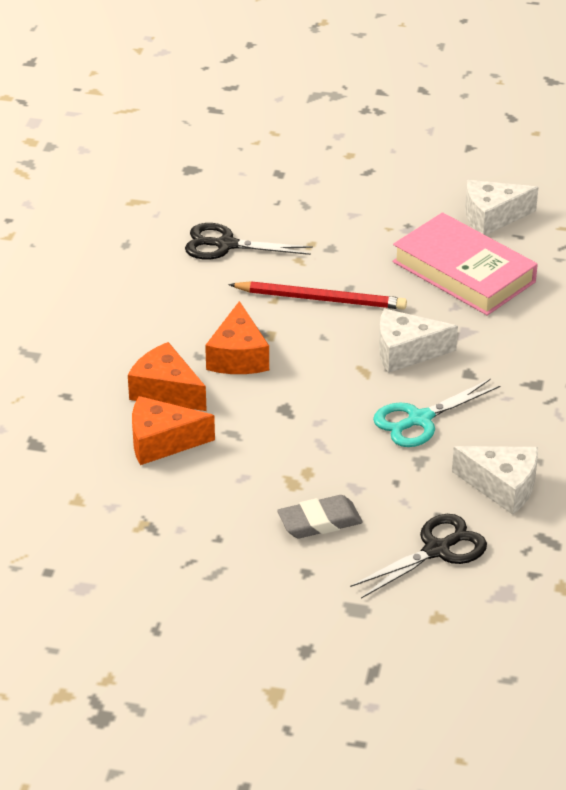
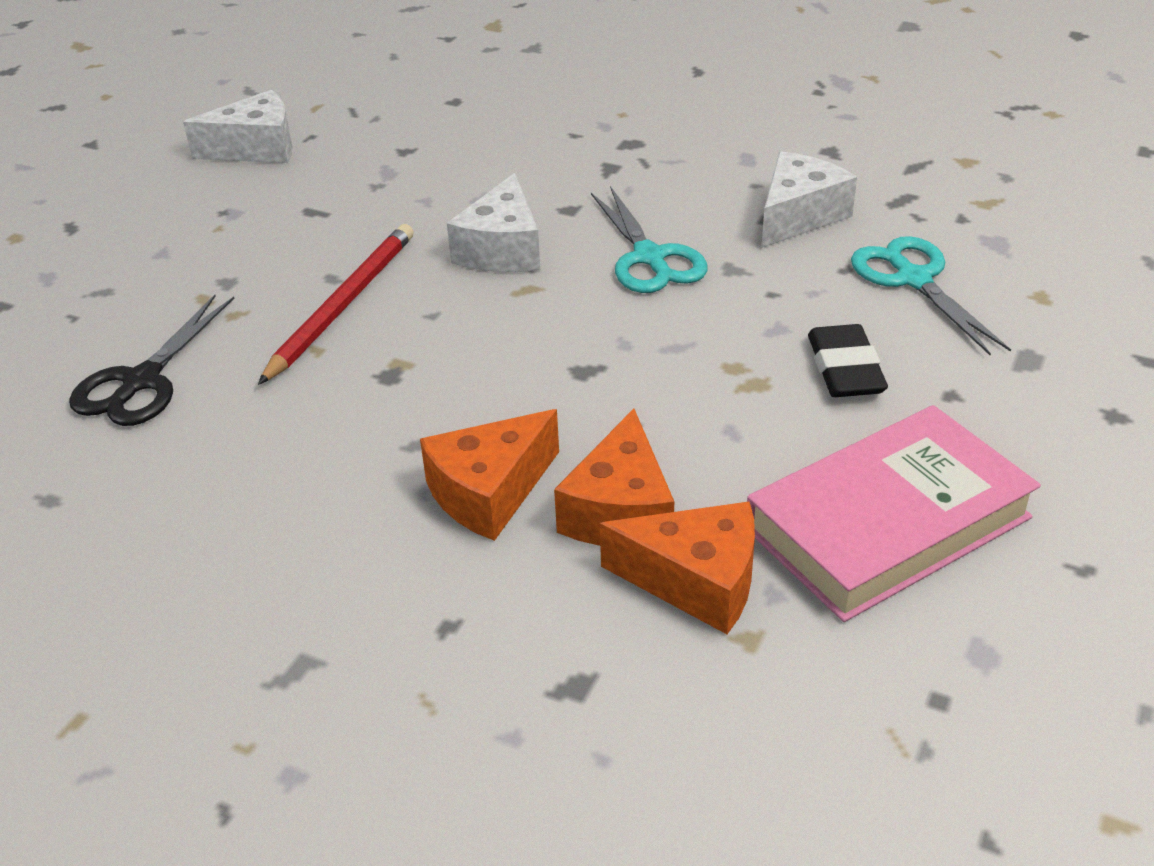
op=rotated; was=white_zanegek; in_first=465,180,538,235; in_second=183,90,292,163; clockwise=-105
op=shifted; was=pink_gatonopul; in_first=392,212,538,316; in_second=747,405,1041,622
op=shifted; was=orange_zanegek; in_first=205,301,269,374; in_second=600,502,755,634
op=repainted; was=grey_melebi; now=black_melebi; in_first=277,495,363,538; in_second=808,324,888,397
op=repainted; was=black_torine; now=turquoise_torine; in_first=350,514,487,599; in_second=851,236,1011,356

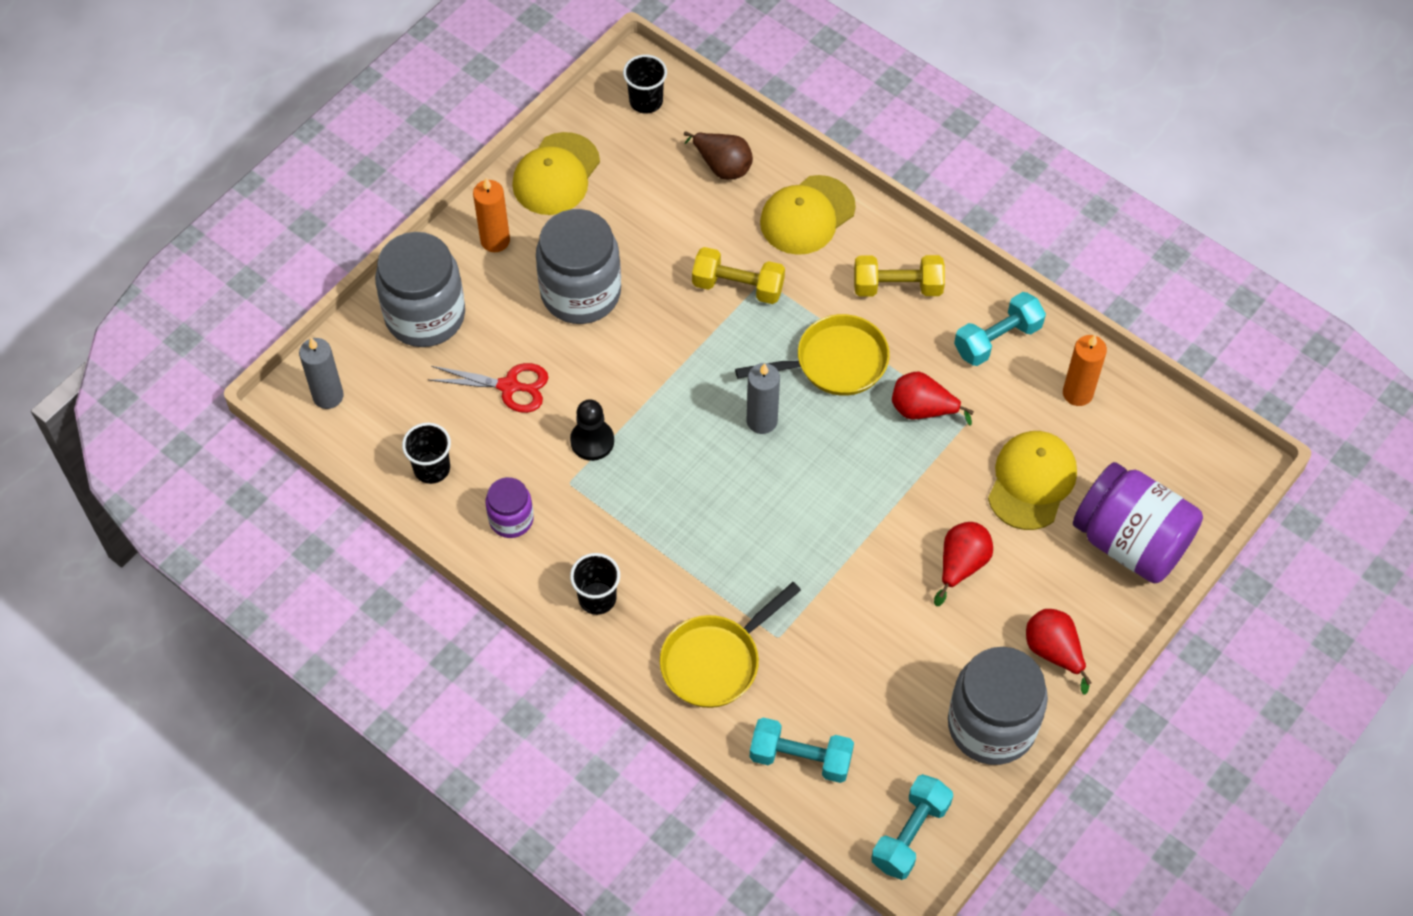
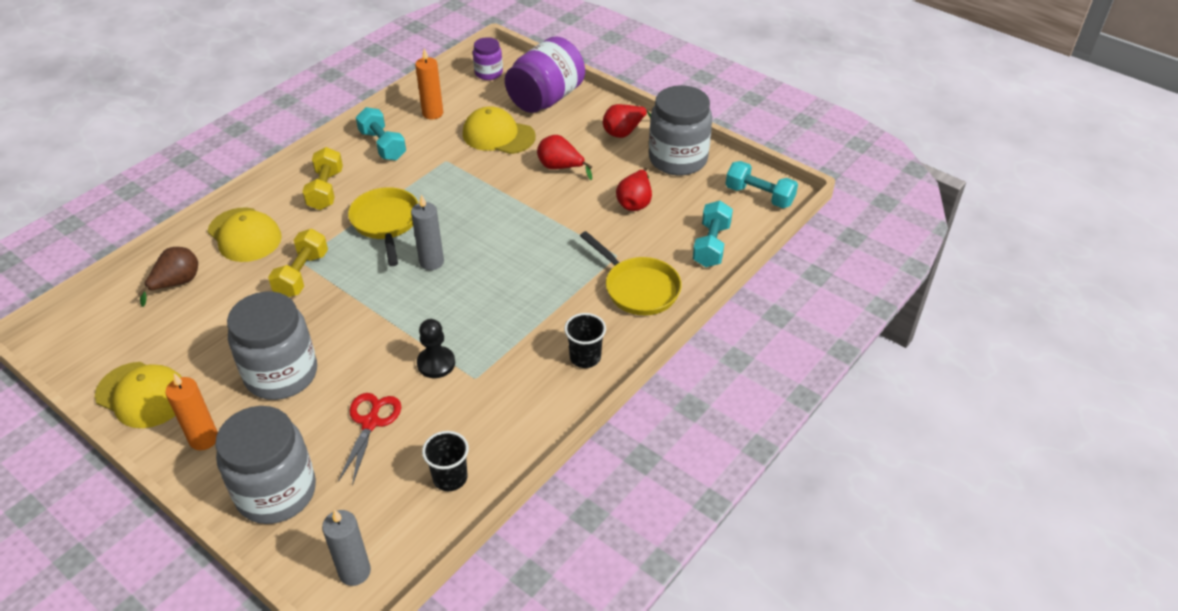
op=gone; was=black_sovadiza; in_first=623,54,667,114
op=shifted; was=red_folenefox; in_first=892,371,974,426; in_second=616,168,652,211
op=shifted; was=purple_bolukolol; in_first=485,477,534,538; in_second=473,37,503,80

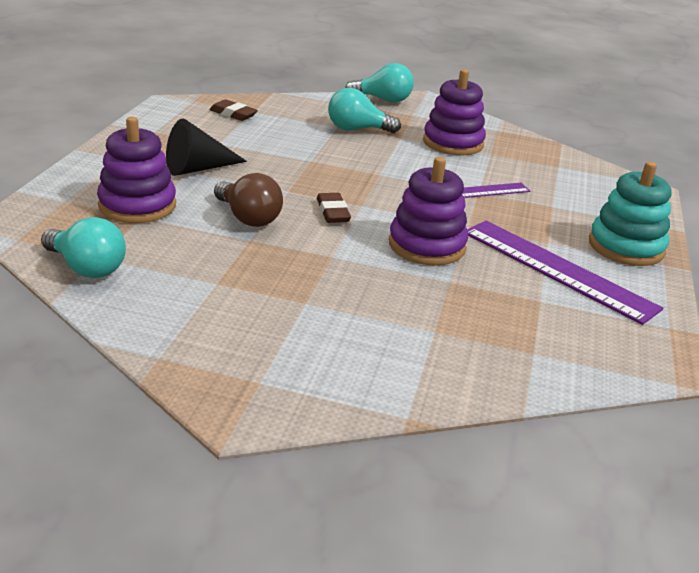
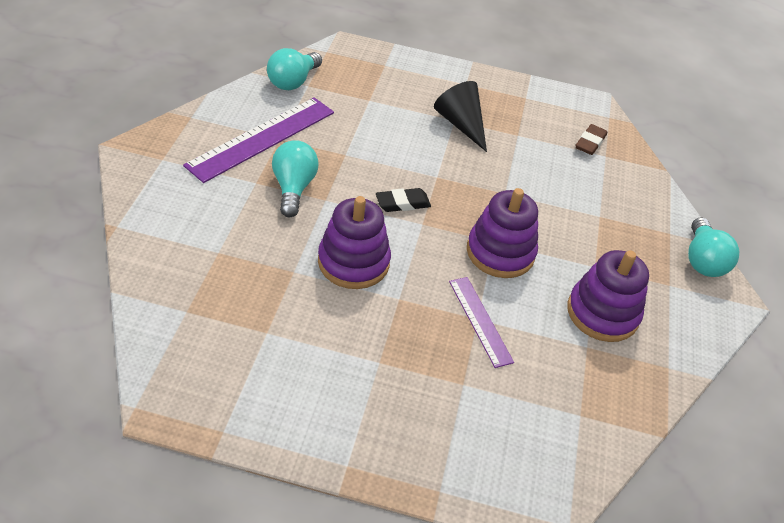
op=shifted; was=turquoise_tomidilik; in_first=328,88,401,133; in_second=272,140,319,217
op=shifted; was=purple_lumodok; in_first=97,117,176,223; in_second=467,188,538,278
op=gone; was=turquoise_lumodok; in_first=589,162,672,266
op=gone; was=brown_tomidilik; in_first=214,173,283,227
op=repainted; was=brown_melebi; now=black_melebi; in_first=317,193,351,223; in_second=376,188,431,212
op=shifted; was=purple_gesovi; in_first=467,221,663,325; in_second=183,97,334,183

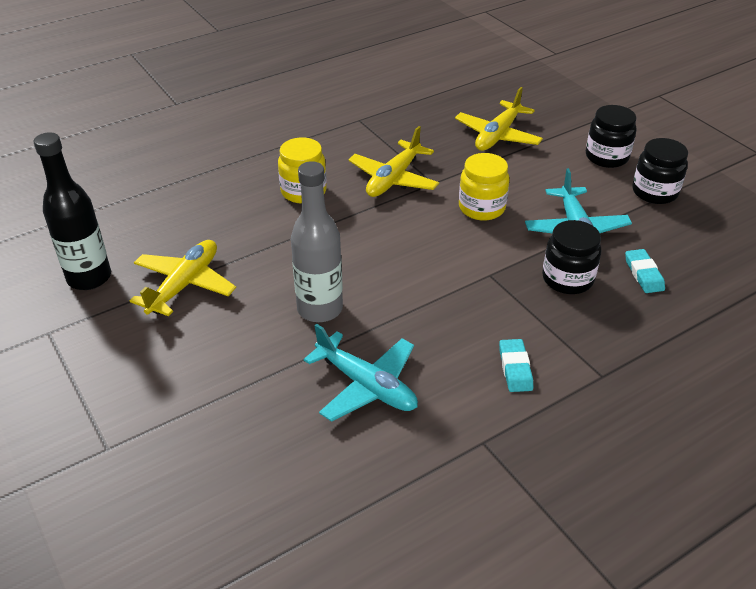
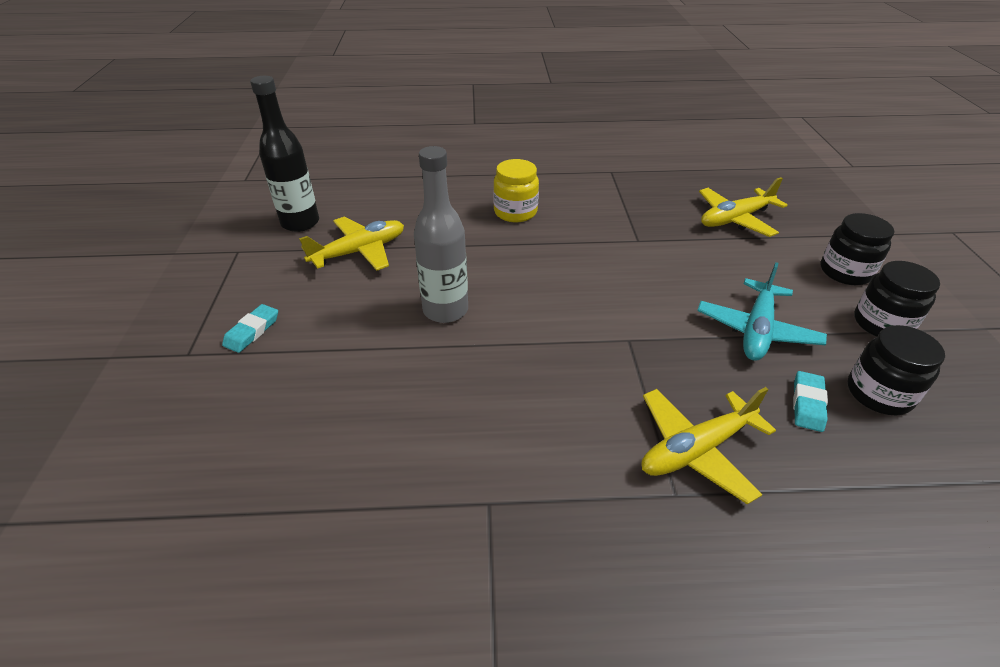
op=shifted; was=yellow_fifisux; in_first=348,126,439,197; in_second=641,387,776,505
op=gone; was=yellow_bolukolol; in_first=459,153,510,221
op=shifted; was=black_bolukolol; in_first=542,220,601,294; in_second=848,325,945,415
op=gone; was=turquoise_fifisux; in_first=303,324,418,422
op=shifted; was=turquoise_melebi; in_first=499,339,533,392; in_second=222,304,278,353

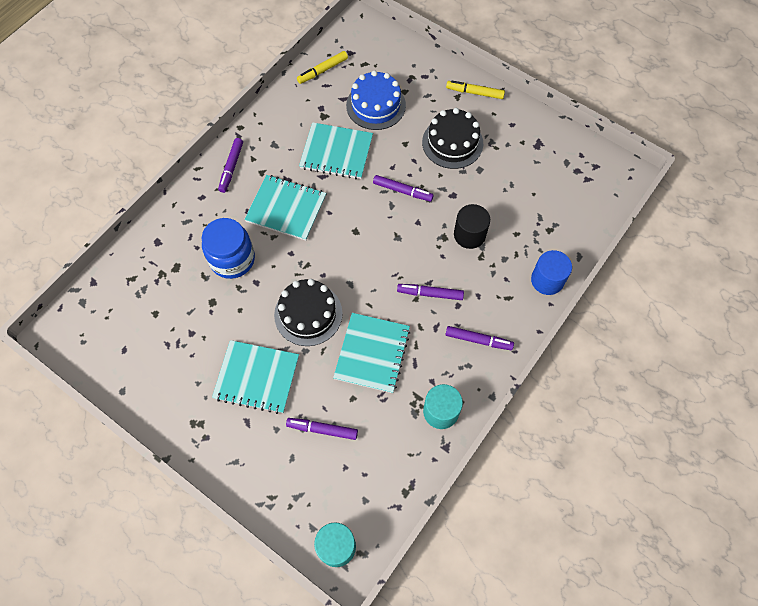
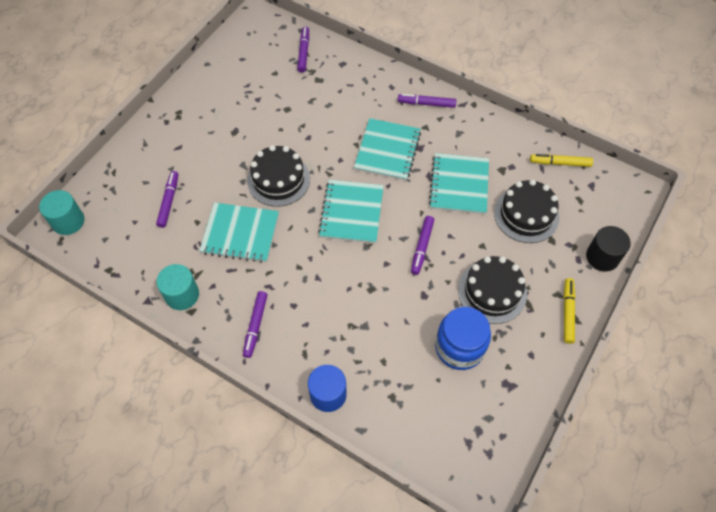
op=rotated; was=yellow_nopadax; in_first=297,51,348,84; in_second=530,154,593,167; clockwise=-45
op=repainted; was=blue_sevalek; now=black_sevalek; in_first=346,70,406,130; in_second=494,179,560,243
op=shifted; was=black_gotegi; in_first=454,204,490,249; in_second=586,226,631,272
op=shifted; was=blue_bolukolol; in_first=202,218,255,279; in_second=435,307,491,370
op=shifted; was=purple_nopadax; in_first=397,284,464,300; in_second=297,27,309,72
op=shifted; was=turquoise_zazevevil; in_first=212,340,299,414; in_second=318,180,384,244

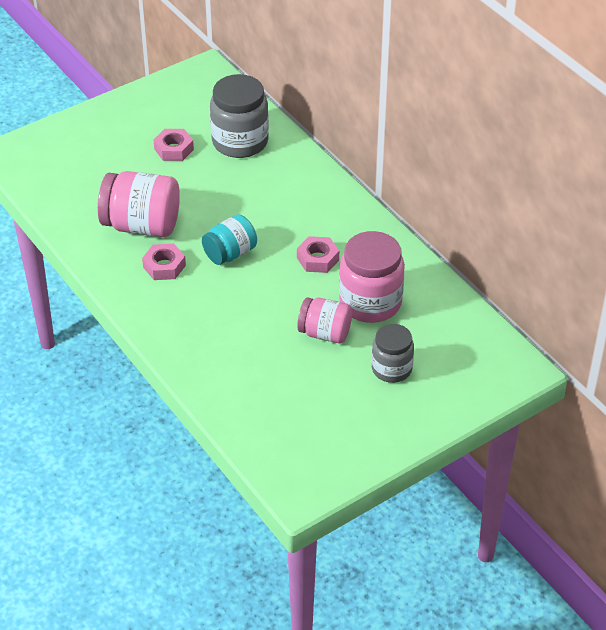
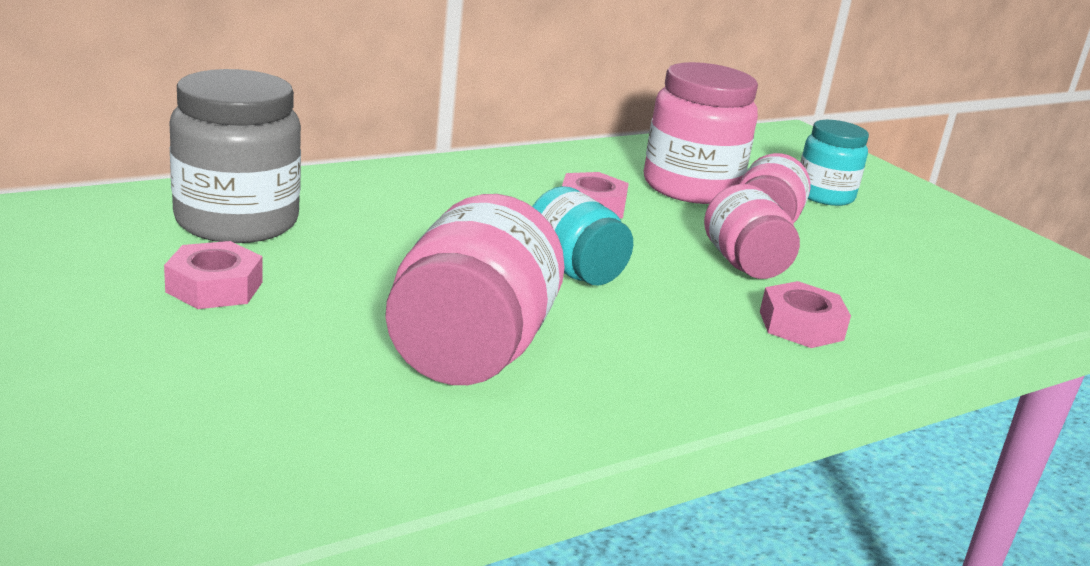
op=shifted; was=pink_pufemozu; in_first=142,244,186,280; in_second=760,281,851,348
op=repainted; was=grey_bolukolol; now=turquoise_bolukolol; in_first=372,324,414,383; in_second=800,120,869,206
op=new; now=pink_bolukolol; in_second=704,184,800,279

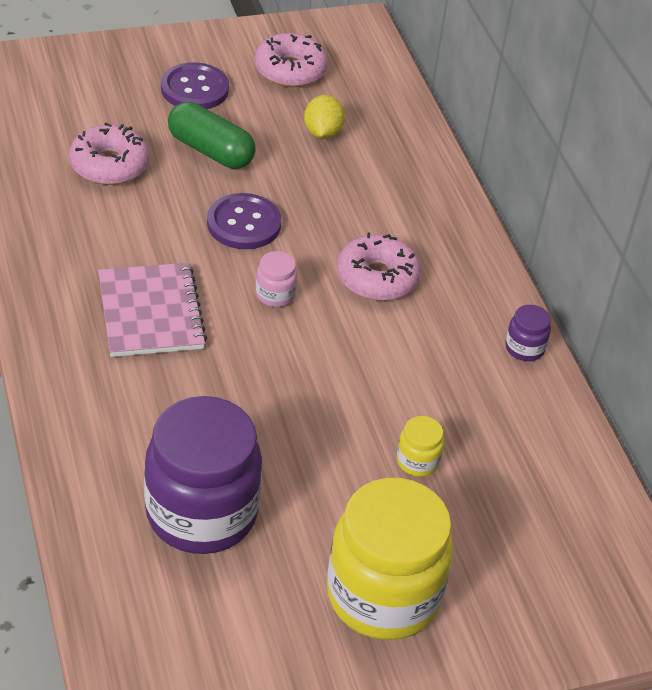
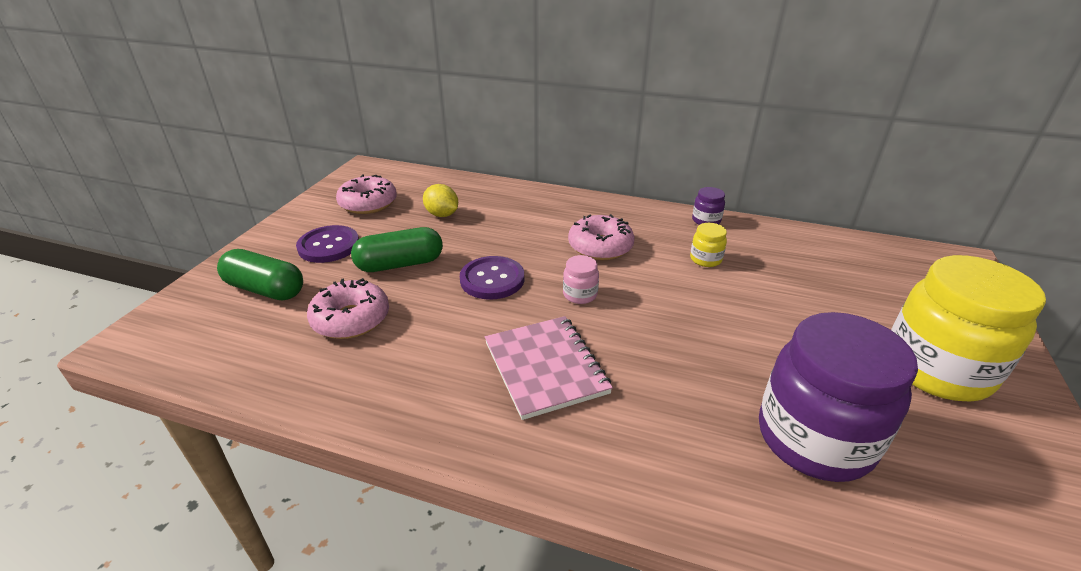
op=rotated; was=pink_zazevevil; in_first=98,263,207,357; in_second=485,316,613,420; clockwise=45
op=shifted; was=yellow_bolukolol; in_first=397,416,444,477; in_second=690,223,727,267
op=new; now=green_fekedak; in_second=217,249,303,301

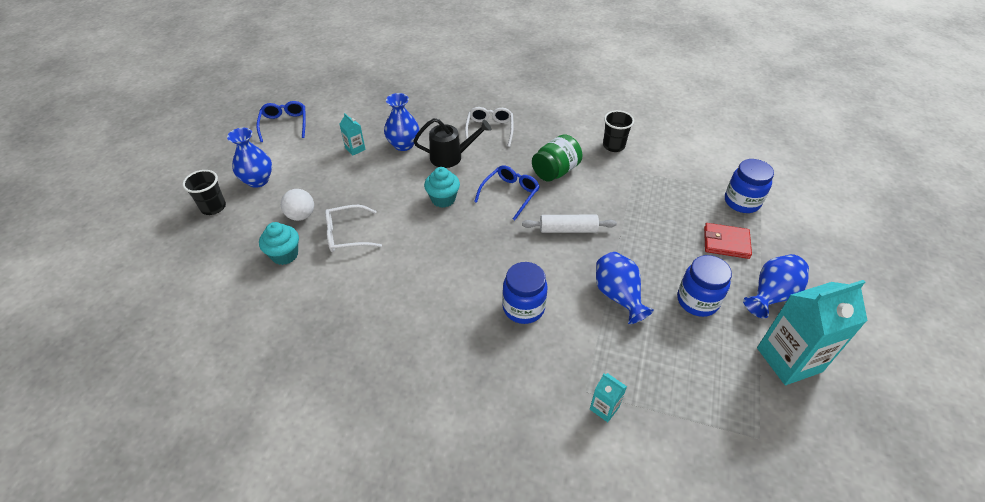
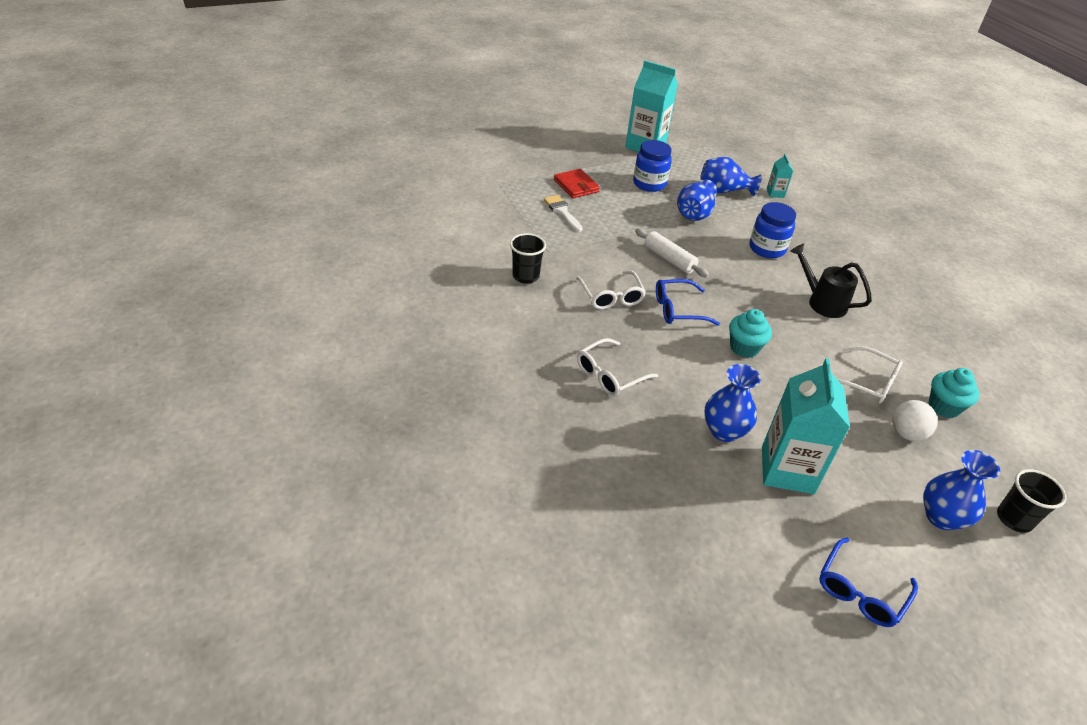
op=scaled; was=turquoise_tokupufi; in_first=339,113,366,156; in_second=762,358,850,494; ratio=2.22
op=shifted; was=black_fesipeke; in_first=413,118,491,168; in_second=790,243,872,318
op=swapped; was=green_bolukolol; now=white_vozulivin; in_first=532,134,582,182; in_second=576,271,646,310
op=gone; was=blue_bolukolol; in_first=725,159,774,213
op=shifted; was=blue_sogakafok; in_first=743,254,809,318; in_second=700,157,762,196
op=new; now=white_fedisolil; in_second=544,195,583,232

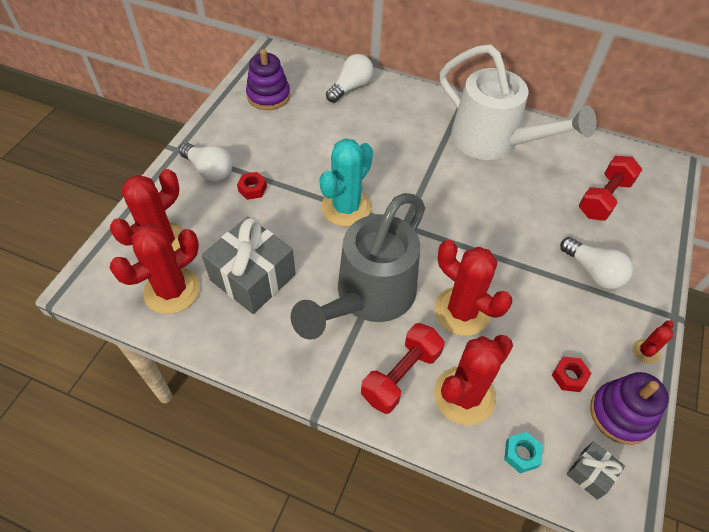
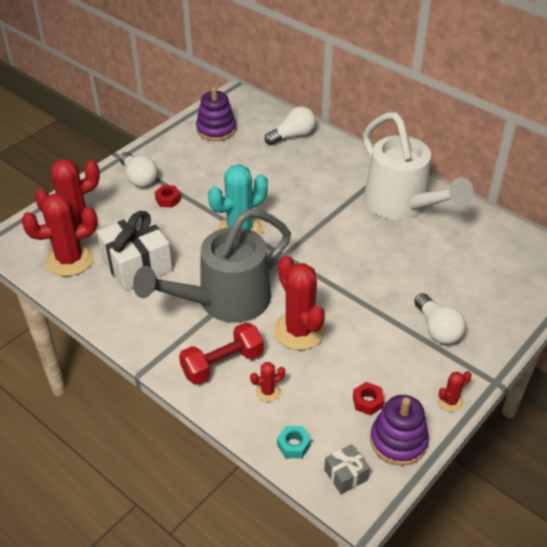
op=gone; was=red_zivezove; in_first=579,156,642,221
op=repainted; was=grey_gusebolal; now=white_gusebolal; in_first=202,217,296,314; in_second=97,211,173,291
op=scaled; was=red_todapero; in_first=434,335,513,425; in_second=250,362,285,402; ratio=0.46

